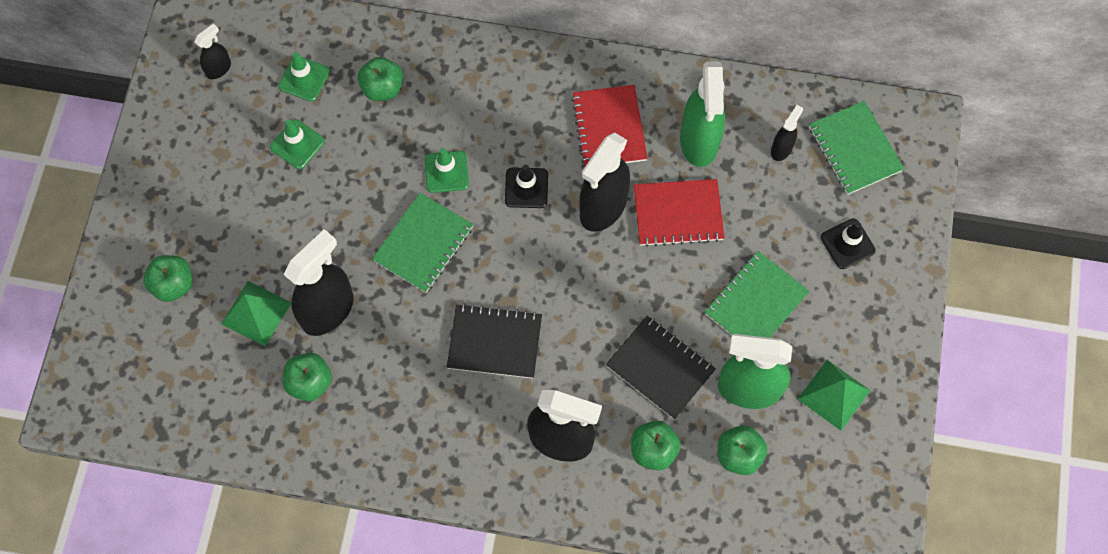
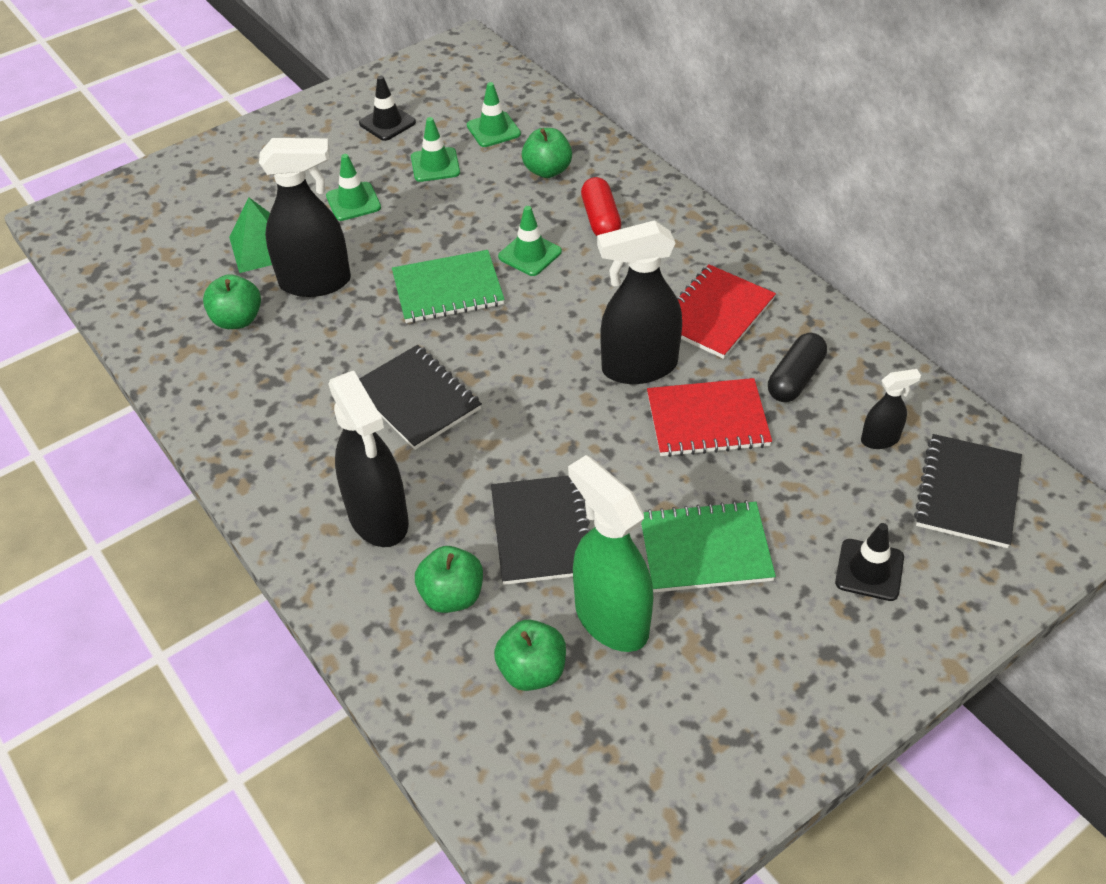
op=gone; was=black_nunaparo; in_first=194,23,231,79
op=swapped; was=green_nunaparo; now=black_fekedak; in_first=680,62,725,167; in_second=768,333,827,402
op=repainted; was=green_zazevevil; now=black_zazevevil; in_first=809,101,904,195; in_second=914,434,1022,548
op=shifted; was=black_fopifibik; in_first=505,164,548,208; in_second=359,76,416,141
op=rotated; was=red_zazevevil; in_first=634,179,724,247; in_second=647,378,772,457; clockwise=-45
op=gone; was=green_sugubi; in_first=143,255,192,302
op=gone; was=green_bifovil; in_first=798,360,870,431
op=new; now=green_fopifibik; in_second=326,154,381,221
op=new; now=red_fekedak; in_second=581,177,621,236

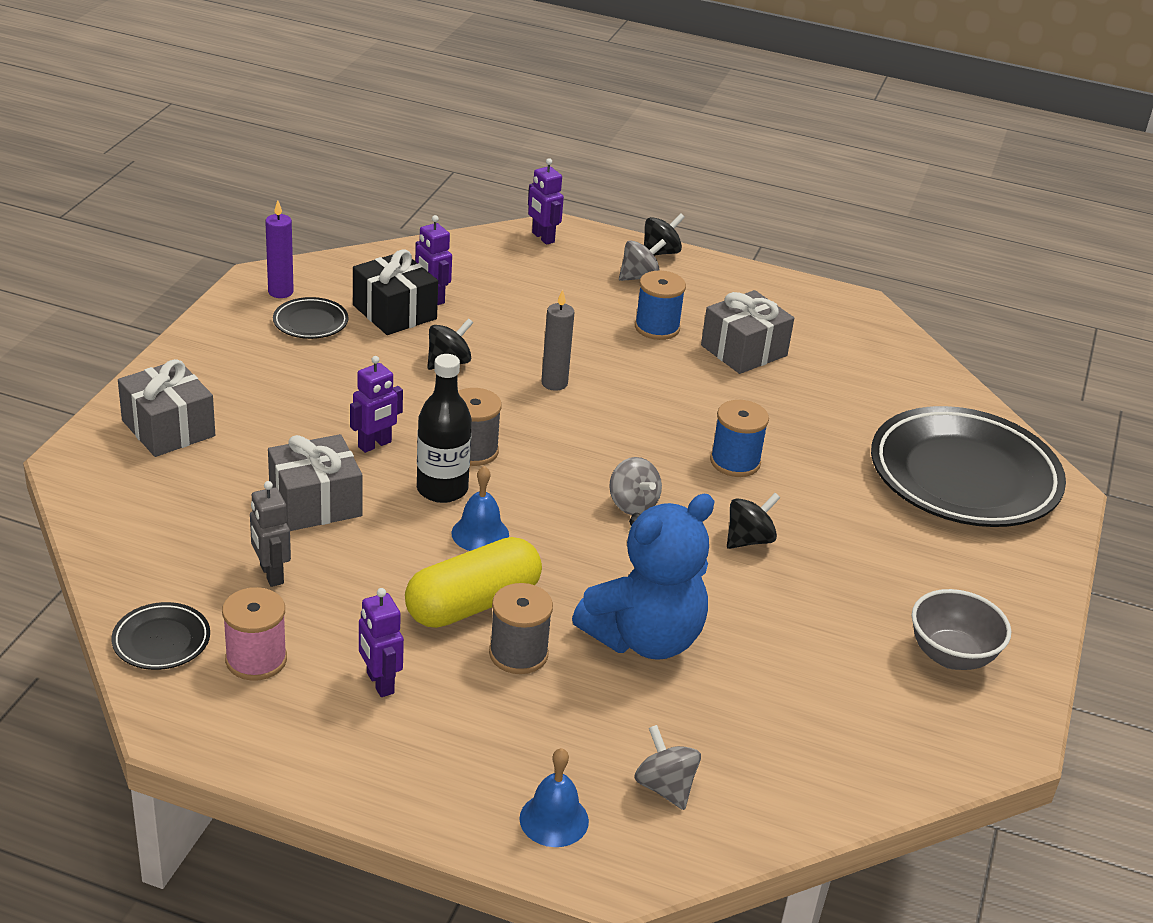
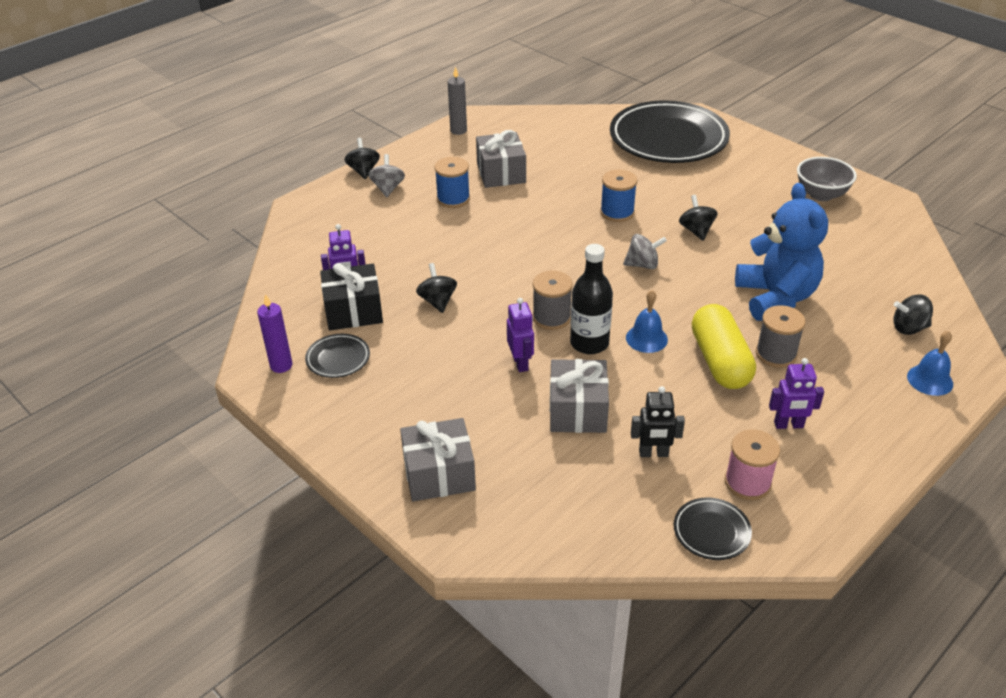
op=gone; was=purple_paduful; in_first=528,158,564,245
op=shifted; was=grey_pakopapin; in_first=541,290,575,391; in_second=448,66,467,135
op=repainted; was=grey_paduful; now=black_paduful; in_first=250,481,291,587; in_second=631,386,685,457
op=repainted; was=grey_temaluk; now=black_temaluk; in_first=634,725,701,810; in_second=893,295,933,335

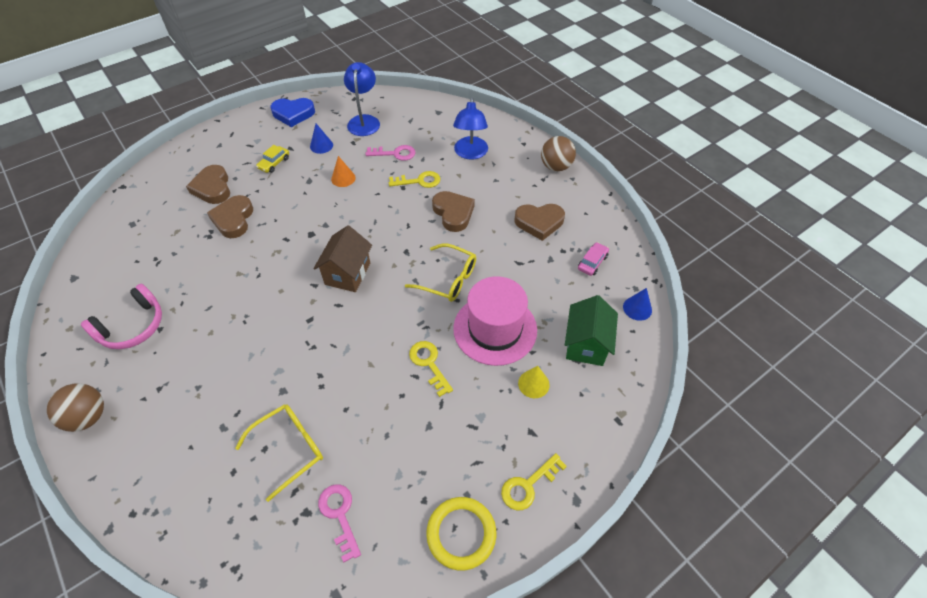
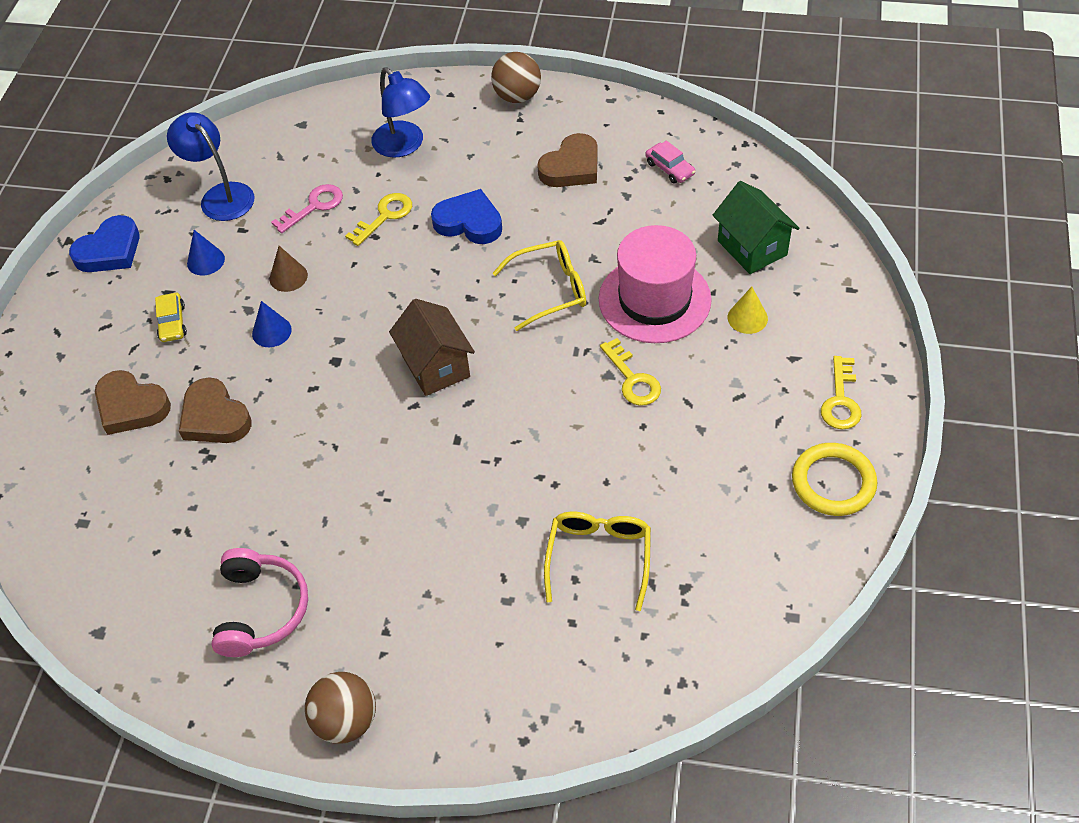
op=repainted; was=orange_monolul; now=brown_monolul; in_first=331,156,356,187; in_second=270,246,308,292
op=repainted; was=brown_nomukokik; now=blue_nomukokik; in_first=432,191,475,232; in_second=431,189,502,244
op=rotated; was=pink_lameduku; in_first=578,242,609,276; in_second=645,140,696,184; clockwise=150
op=shifted; was=blue_monolul; in_first=623,288,652,321; in_second=252,301,292,347
op=rotated; was=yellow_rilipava; in_first=409,341,453,397; in_second=600,338,661,406; clockwise=-135
op=gone; was=pink_rilipava; in_first=318,484,361,562

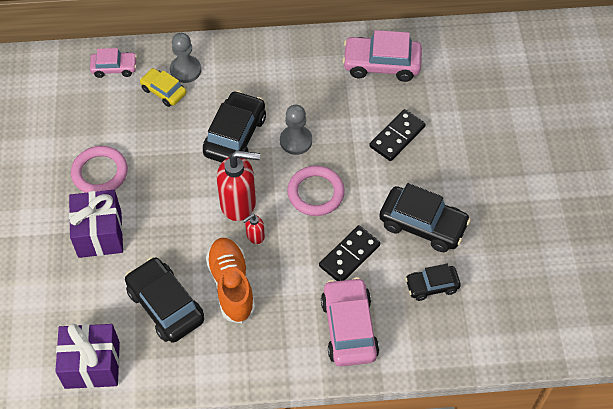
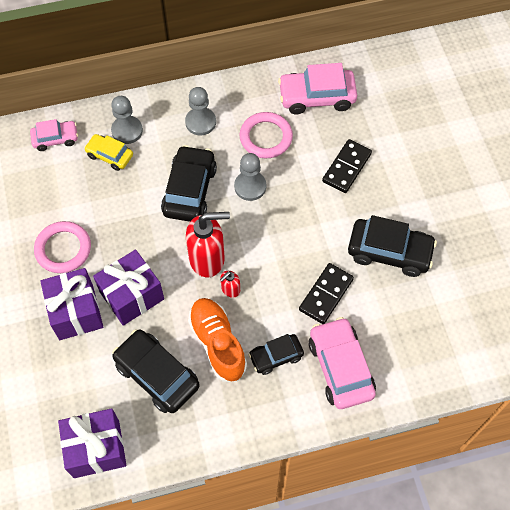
op=shifted; was=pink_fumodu; in_first=287,166,345,216; in_second=239,112,293,158
op=shifted; was=black_lameduku; in_first=405,264,461,301; in_second=249,334,304,375
op=new; now=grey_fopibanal; in_second=185,87,216,135
op=new; now=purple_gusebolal; in_second=93,249,164,326

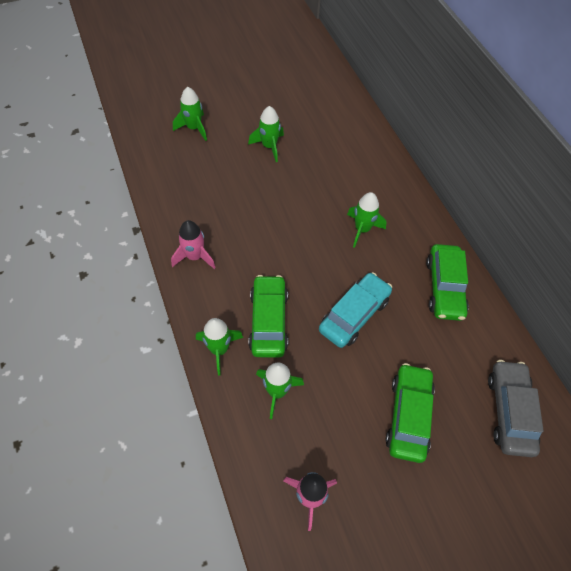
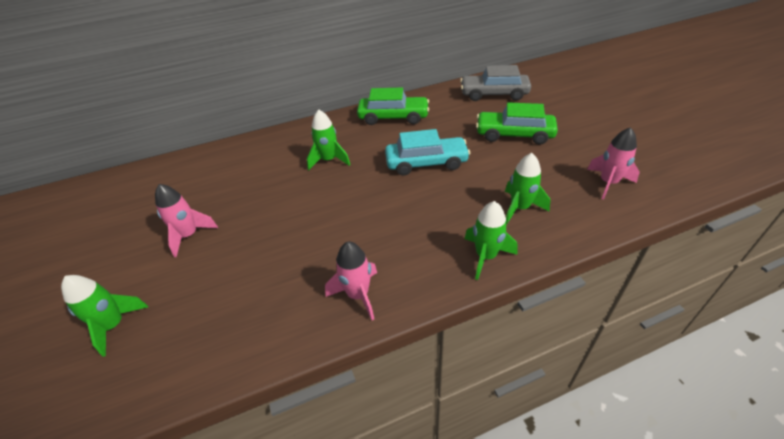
op=repainted; was=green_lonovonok; now=pink_lonovonok; in_first=248,106,284,162; in_second=155,184,218,257
op=rotated; was=turquoise_lameduku; in_first=319,272,392,348; in_second=385,129,470,175; clockwise=135
op=gone; was=green_lameduku; in_first=249,275,288,358

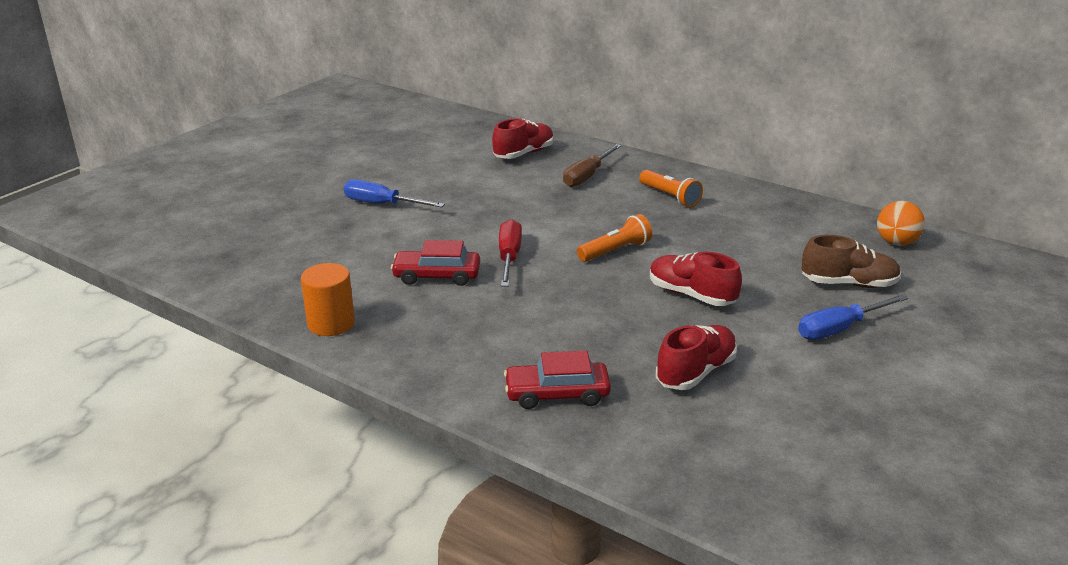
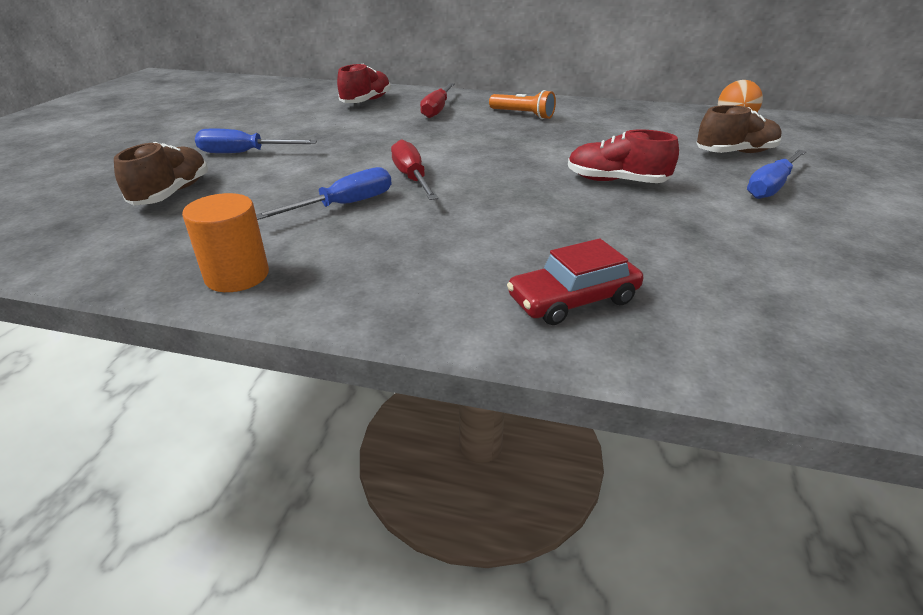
op=repainted; was=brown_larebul; now=red_larebul; in_first=563,144,622,187; in_second=420,83,455,118
op=gone; was=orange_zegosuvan; in_first=577,214,652,262
op=swapped; was=red_lameduku; now=blue_larebul; in_first=391,240,480,286; in_second=256,167,391,220
op=gone; was=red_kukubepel; in_first=656,325,737,390
op=new; now=brown_kukubepel; in_second=114,142,208,205

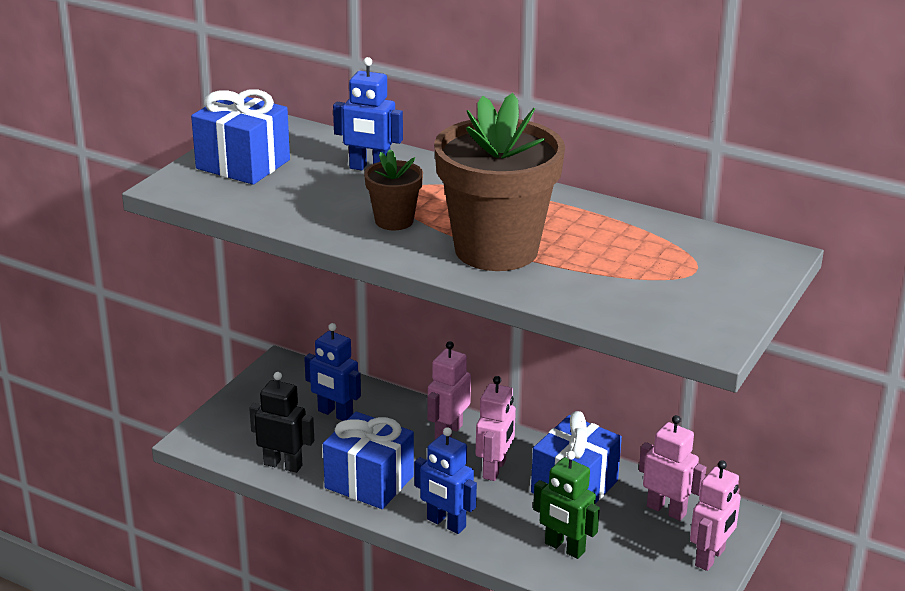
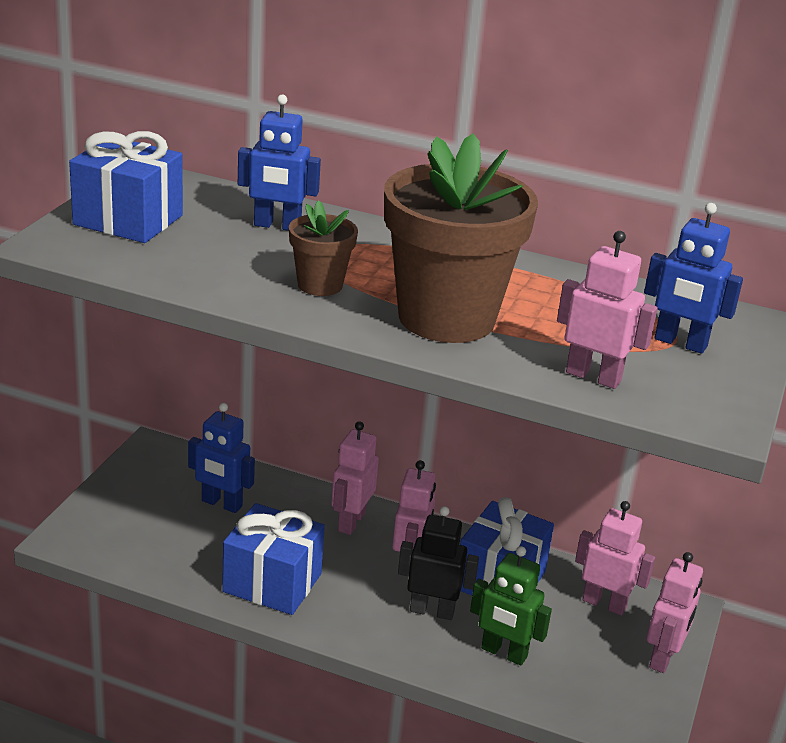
op=shifted; was=black_paduful; in_first=249,372,314,473; in_second=398,506,479,620
op=shifted; was=blue_paduful; in_first=415,427,477,534; in_second=644,203,743,354
op=new; now=pink_paduful; in_second=557,231,658,389

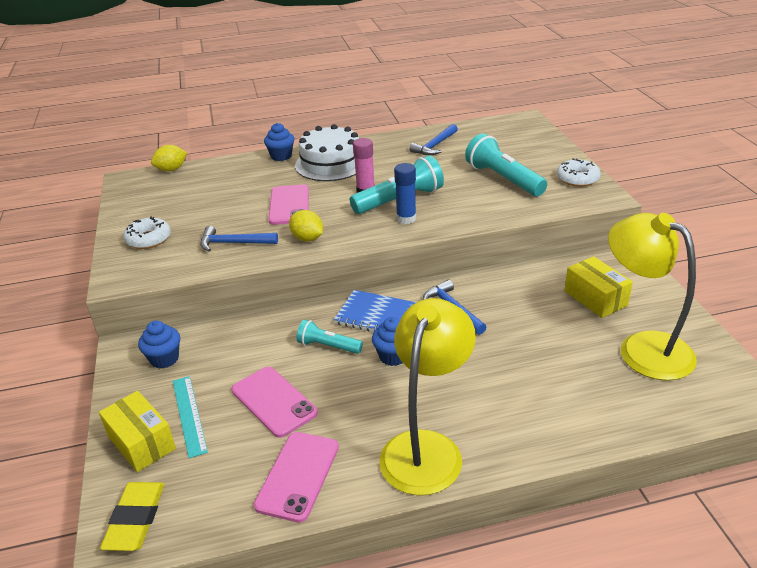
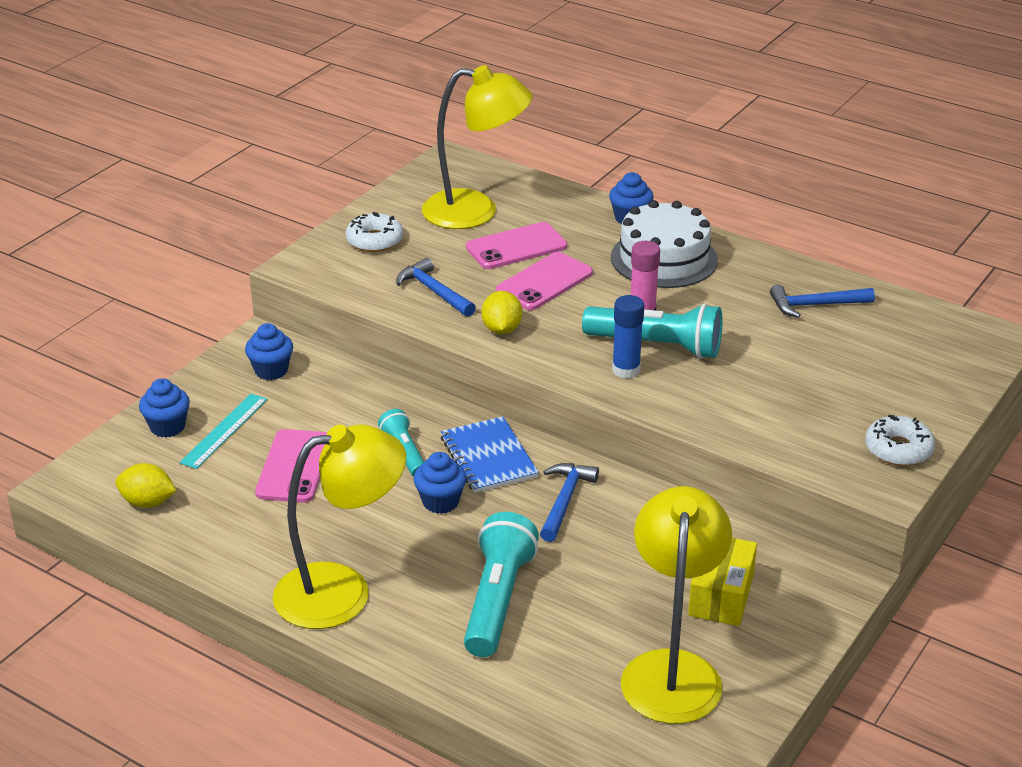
op=shifted; was=turquoise_zegosuvan; in_first=465,133,547,196; in_second=464,512,539,657
op=shifted; was=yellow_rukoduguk; in_first=151,145,187,171; in_second=115,463,176,508
op=swapped; was=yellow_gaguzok; now=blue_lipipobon; in_first=99,391,176,472; in_second=139,378,190,438
op=shifted; was=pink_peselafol; in_first=254,432,339,523; in_second=466,222,567,269
op=gone; was=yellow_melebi; in_first=100,482,165,551
op=new; now=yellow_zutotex; in_second=422,65,533,229

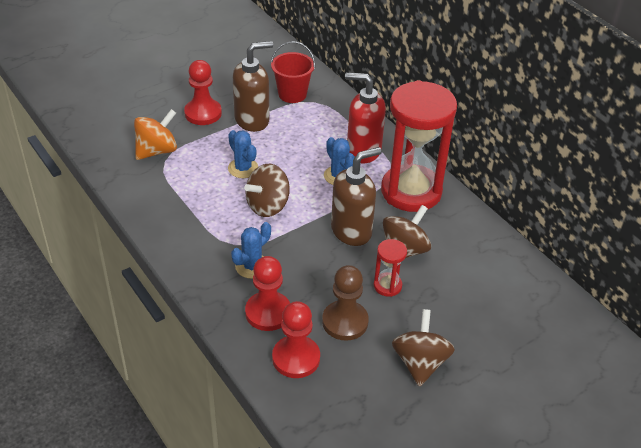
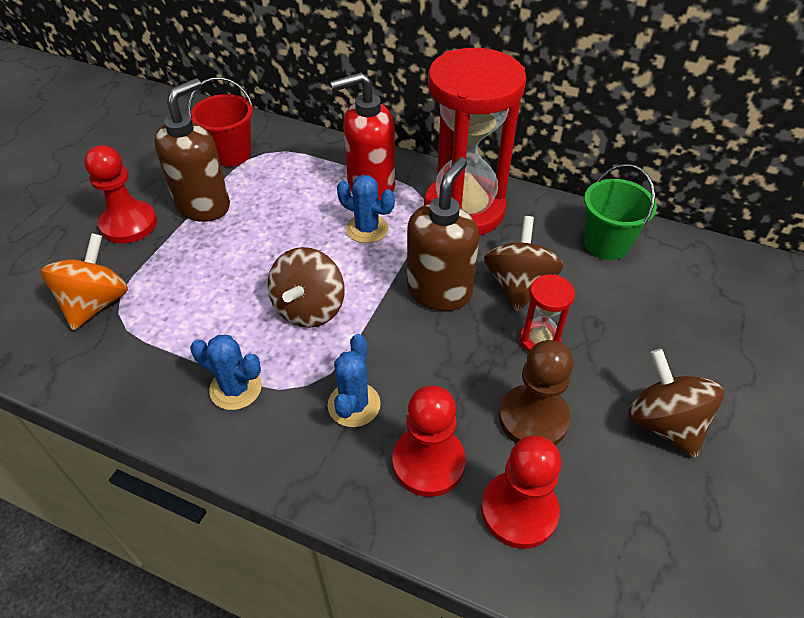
op=shifted; was=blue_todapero; in_first=228,130,258,178; in_second=190,335,262,410
op=new; now=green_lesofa; in_second=584,164,657,260

